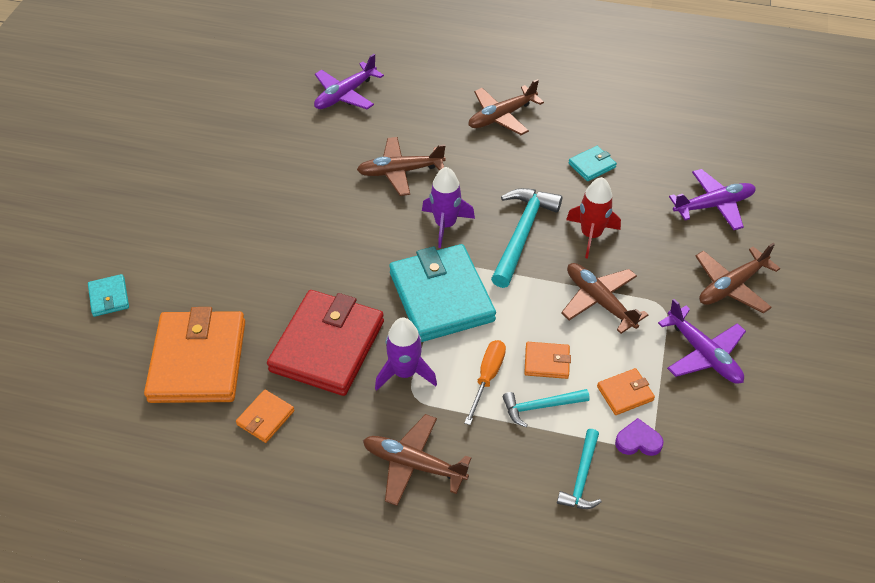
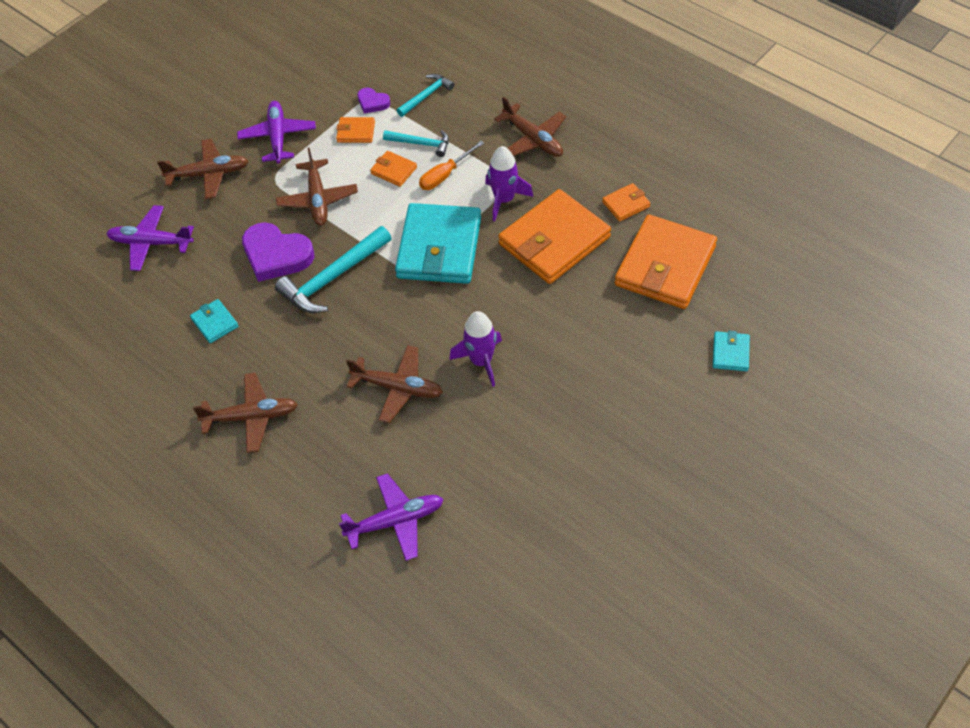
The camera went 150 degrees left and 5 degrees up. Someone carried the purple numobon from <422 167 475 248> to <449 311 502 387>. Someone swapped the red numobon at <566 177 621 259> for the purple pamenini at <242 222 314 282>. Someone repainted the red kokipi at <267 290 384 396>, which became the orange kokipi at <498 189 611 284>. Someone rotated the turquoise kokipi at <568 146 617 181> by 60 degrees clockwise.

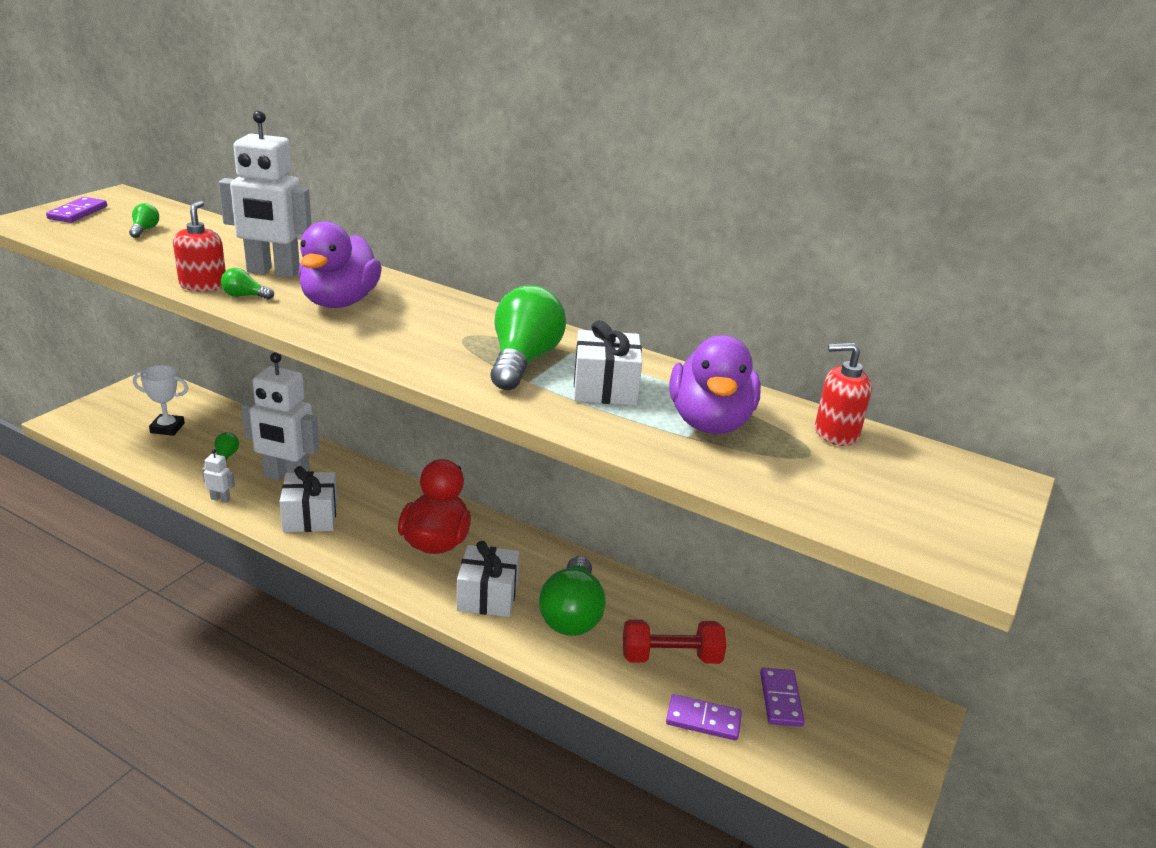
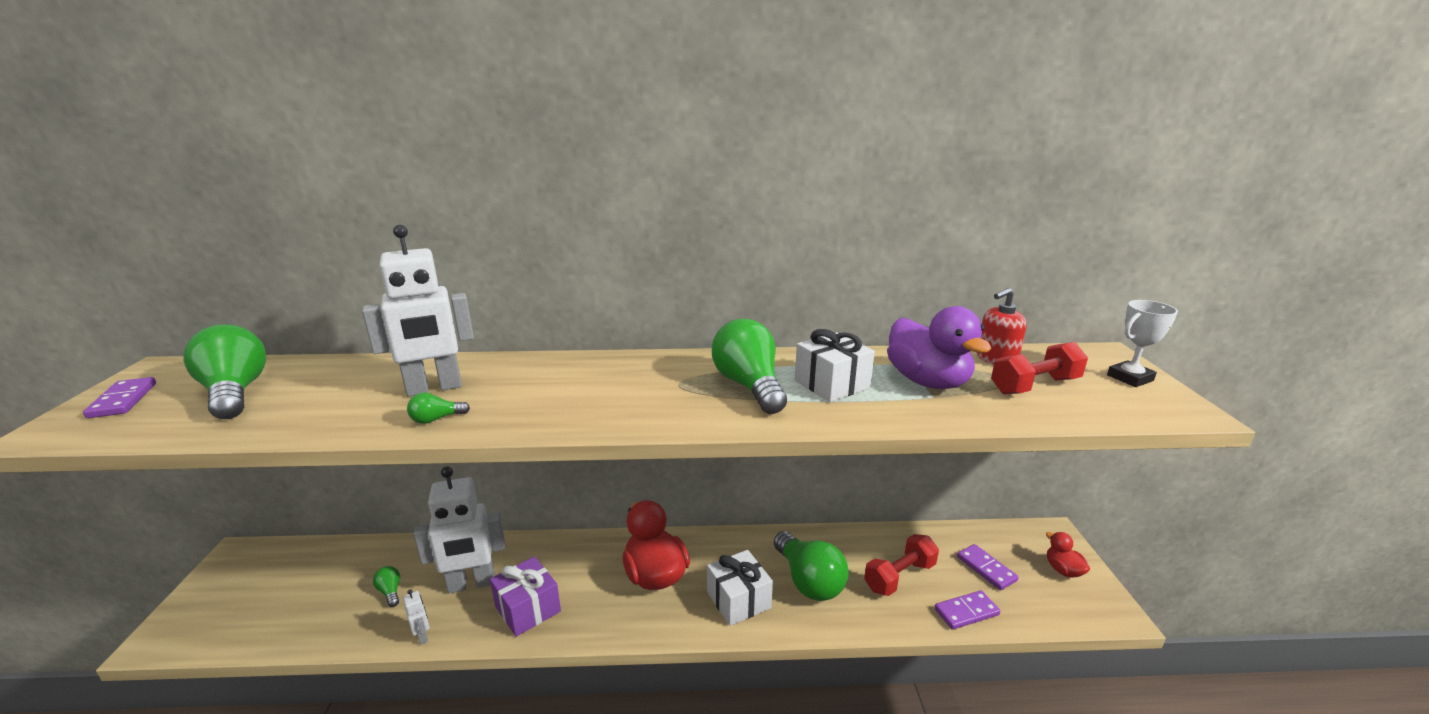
The camera went 30 degrees left and 5 degrees down. Someone took away the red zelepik at <173 200 226 292>. Someone took away the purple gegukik at <298 221 382 308>. Someone put down the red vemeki at <991 342 1088 395>. Someone put down the red gegukik at <1046 532 1090 578>. Someone carried the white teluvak from <133 365 188 436> to <1107 300 1178 387>. Someone repainted the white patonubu at <280 466 337 532>, which became the purple patonubu at <490 557 561 637>. Someone rotated the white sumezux at <202 449 235 503> by 75 degrees clockwise. Someone scaled the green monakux at <129 203 159 238> by 2.30.

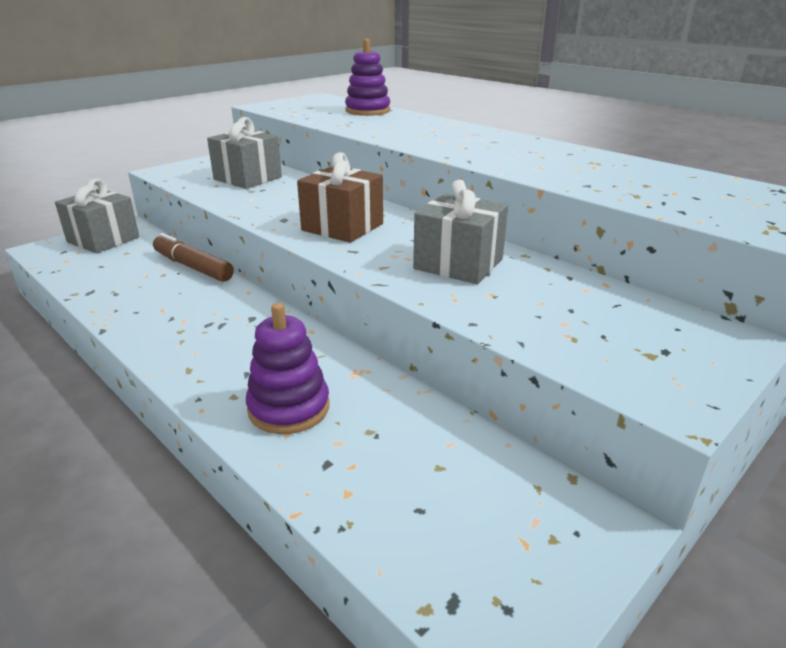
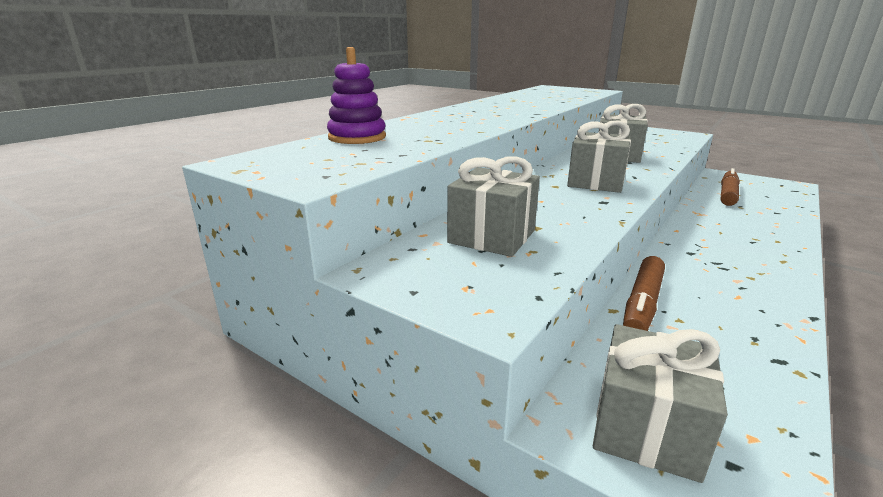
The camera went 100 degrees left and 5 degrees down. Someone took away the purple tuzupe at <246 303 330 434>. Someone put down the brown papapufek at <721 168 740 206>. Someone repainted the brown patonubu at <297 152 383 243>, which became the grey patonubu at <567 121 631 193>.

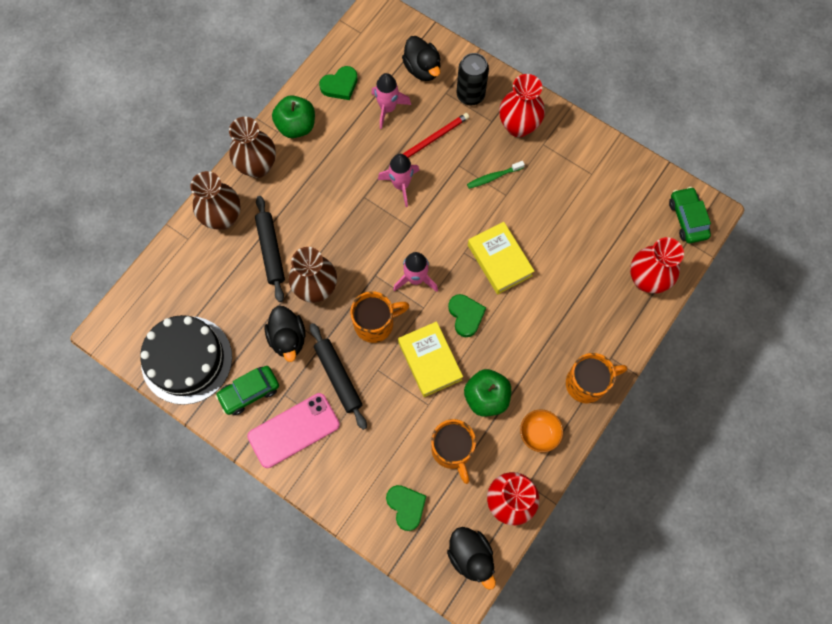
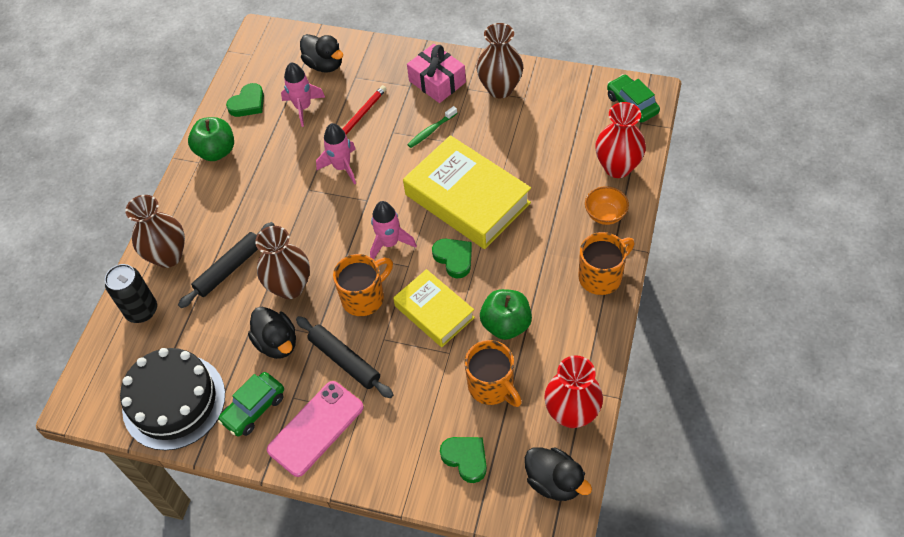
The camera went 15 degrees left and 15 degrees down. Someone carried the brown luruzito from <229 117 276 178> to <477 23 523 98>. Someone carried the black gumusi from <457 53 489 105> to <105 264 157 323>. Someone carried the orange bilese from <520 409 563 452> to <585 186 629 225>. Someone swapped the red luruzito at <499 74 545 137> for the pink patonubu at <407 44 466 103>. Someone rotated the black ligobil at <255 196 285 302> by 75 degrees clockwise. Someone scaled the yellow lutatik at <468 222 534 294> by 1.65.

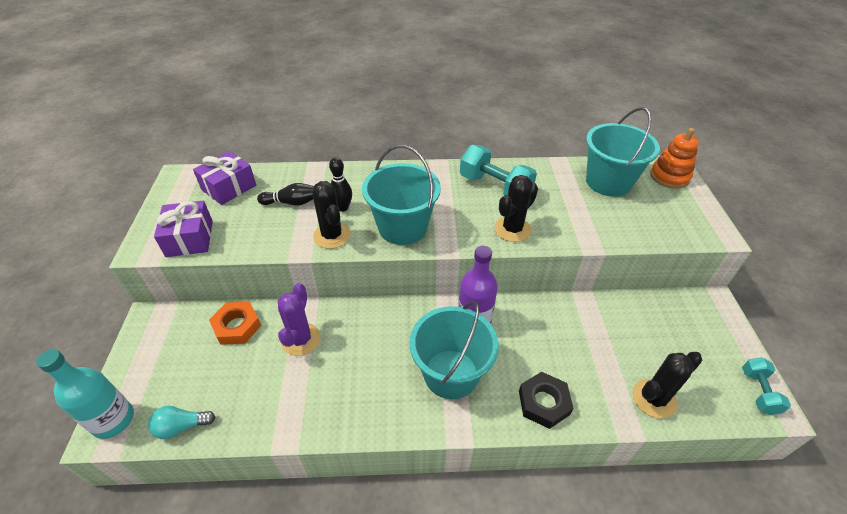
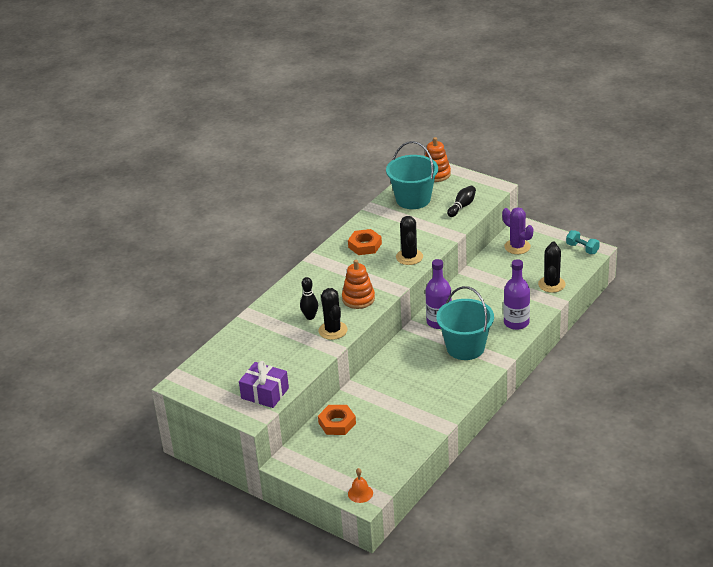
The camera went 50 degrees left and 10 degrees down. Someone took away the turquoise monakux at <148 406 215 439>. Someone took away the purple patonubu at <193 151 256 205>. Someone carried the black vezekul from <257 183 314 206> to <447 186 476 217>. Someone carried the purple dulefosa from <278 283 321 356> to <502 207 534 254>. Someone swapped the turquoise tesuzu at <36 349 134 439> for the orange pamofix at <348 468 373 503>. Someone swapped the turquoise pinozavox at <362 145 441 245> for the orange tuzupe at <342 260 375 309>. Someone swapped the turquoise vemeki at <460 145 537 195> for the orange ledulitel at <348 229 382 255>. Someone swapped the black ledulitel at <519 372 574 429> for the purple tesuzu at <504 259 530 330>. Someone rotated the black dulefosa at <313 181 351 249> by 60 degrees clockwise.

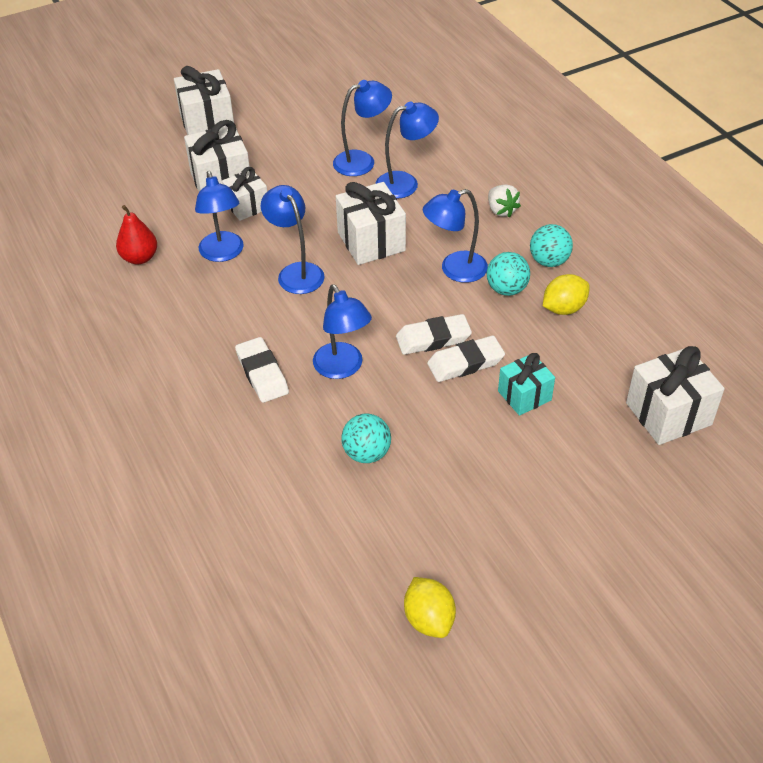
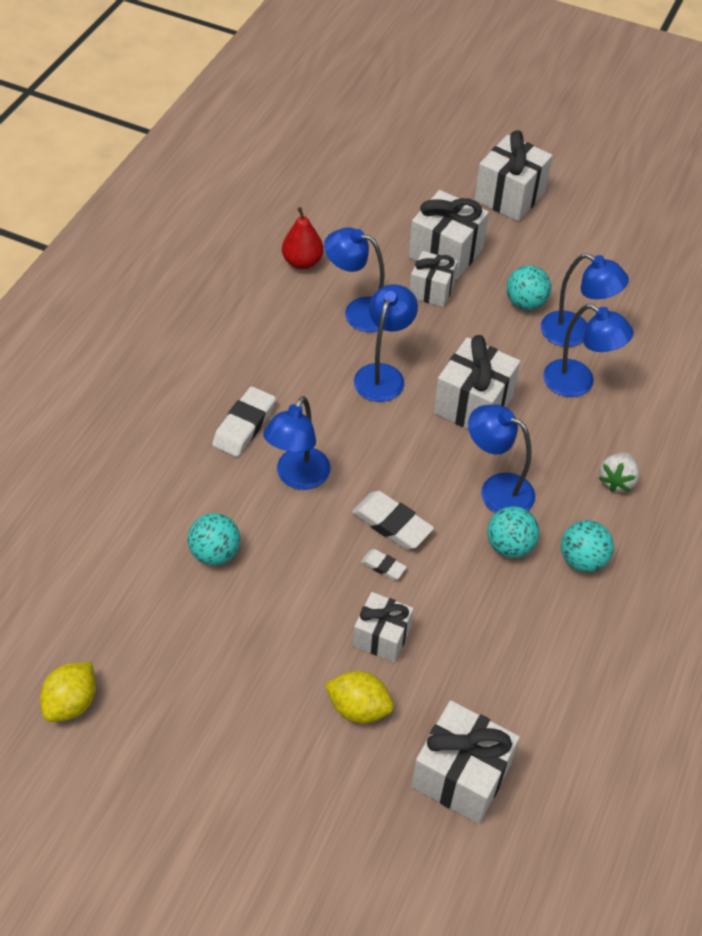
The camera went 50 degrees right and 5 degrees up. Someone put down the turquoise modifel at <506 265 551 310>. Someone carried the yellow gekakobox from <543 274 590 315> to <325 671 394 723>. Someone repainted the turquoise patonubu at <498 353 555 416>, which became the white patonubu at <353 592 414 662>. Someone rotated the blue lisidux at <195 171 244 262> by 75 degrees clockwise. Someone scaled the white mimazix at <427 335 505 382> by 0.53.

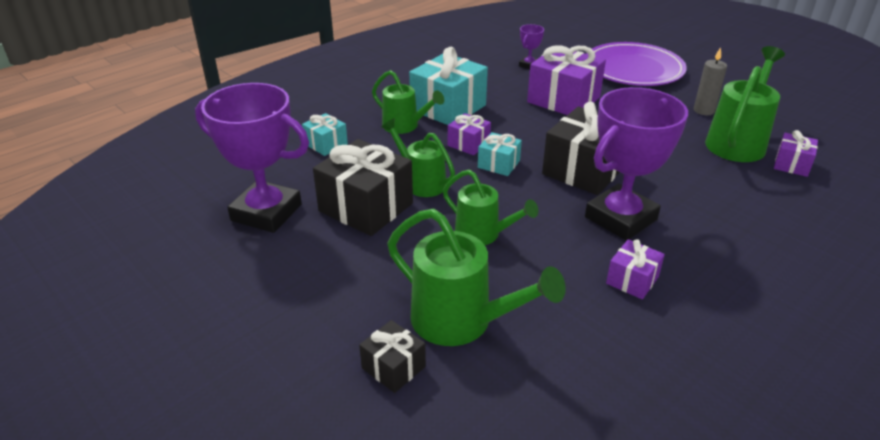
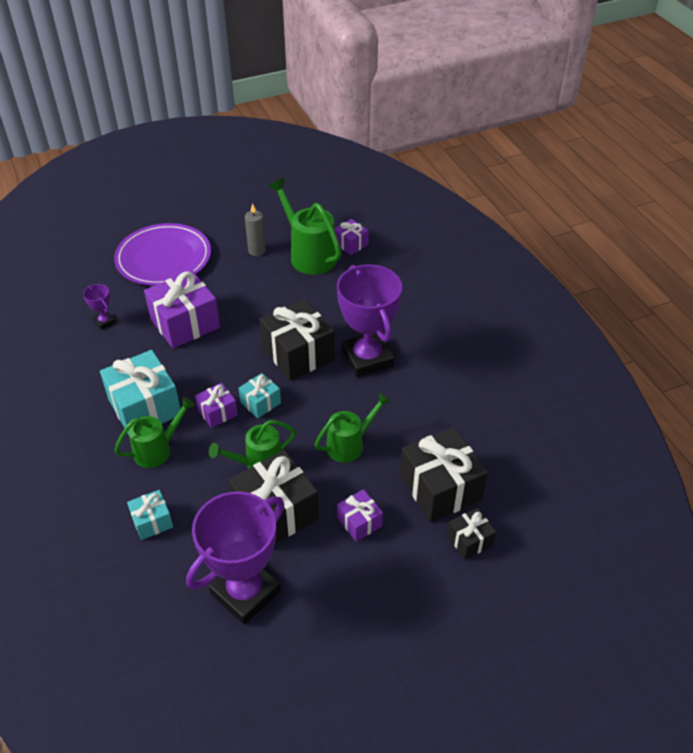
The camera went 70 degrees left and 10 degrees up. Someone carried the purple patonubu from <606 239 665 299> to <337 489 383 541>. Someone swapped the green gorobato at <387 209 566 346> for the black patonubu at <400 427 488 522>.

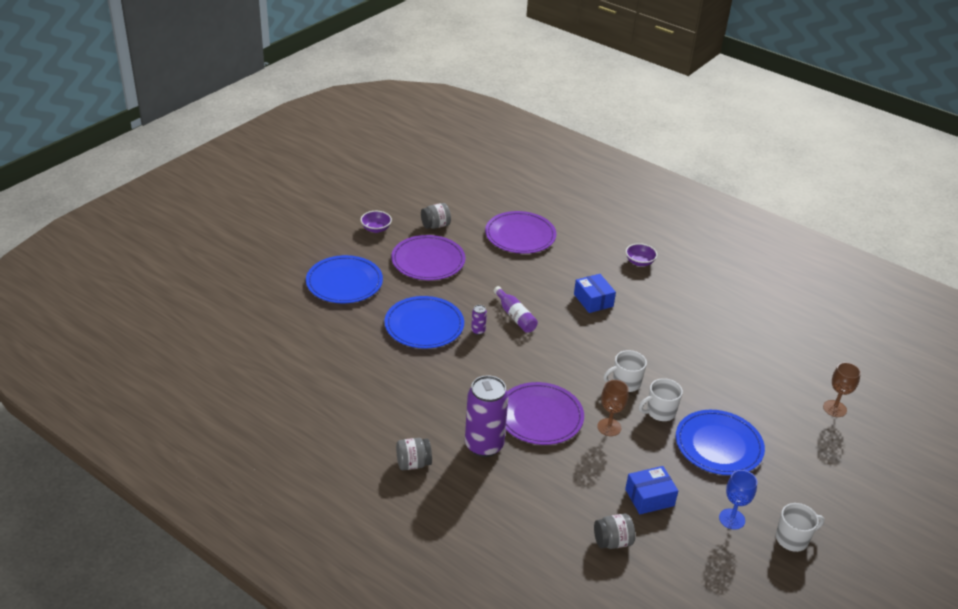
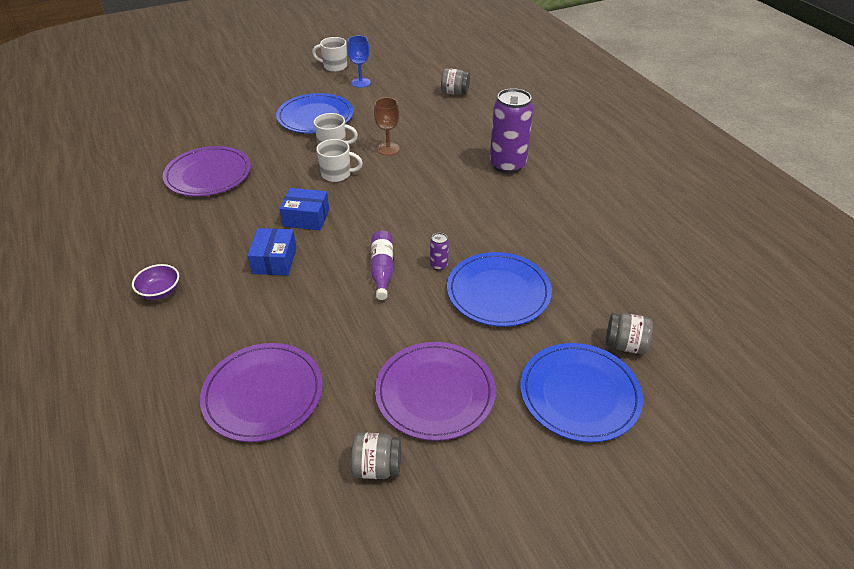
The camera went 150 degrees left and 5 degrees up. Someone took away the purple bilese at <360 211 392 233>. Someone took away the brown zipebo at <823 362 861 417>. Someone carried the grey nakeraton from <396 438 432 470> to <606 313 653 354>. Someone carried the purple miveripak from <506 382 584 445> to <163 146 251 197>. Someone carried the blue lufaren from <625 466 678 514> to <279 188 329 230>.

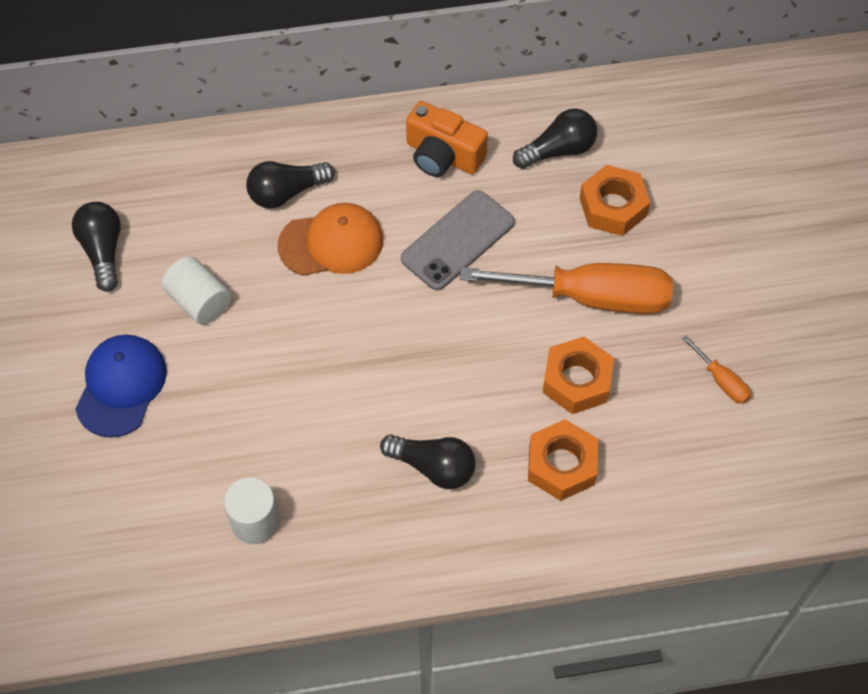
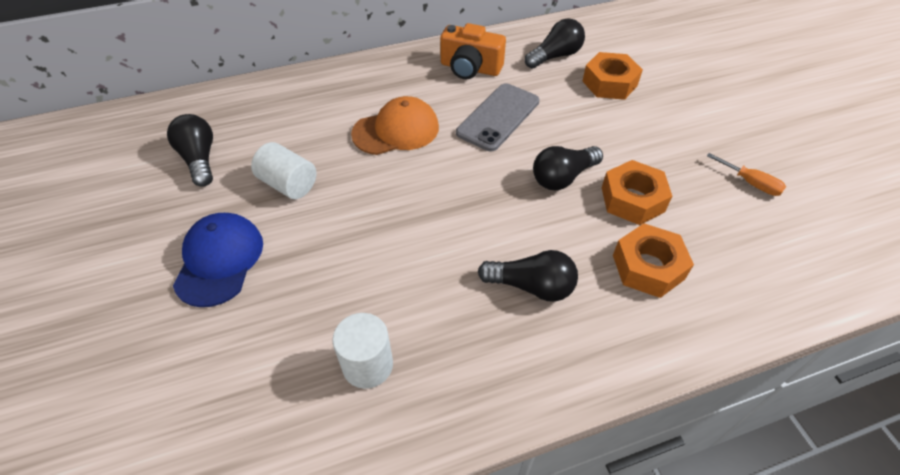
The camera went 10 degrees left and 10 degrees down. Someone took away the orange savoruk at <460 263 673 314>. Someone carried the black monakux from <246 161 335 209> to <533 146 603 190>.

